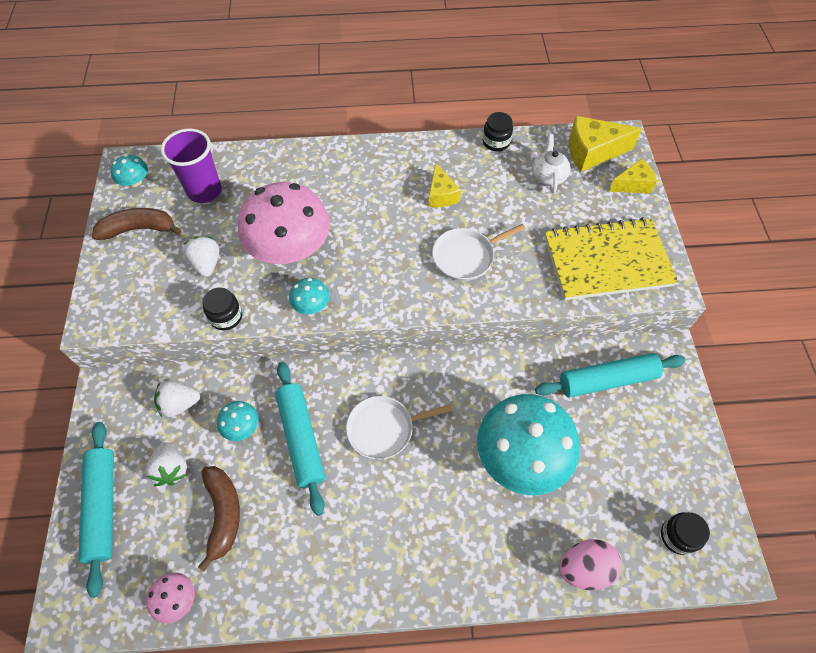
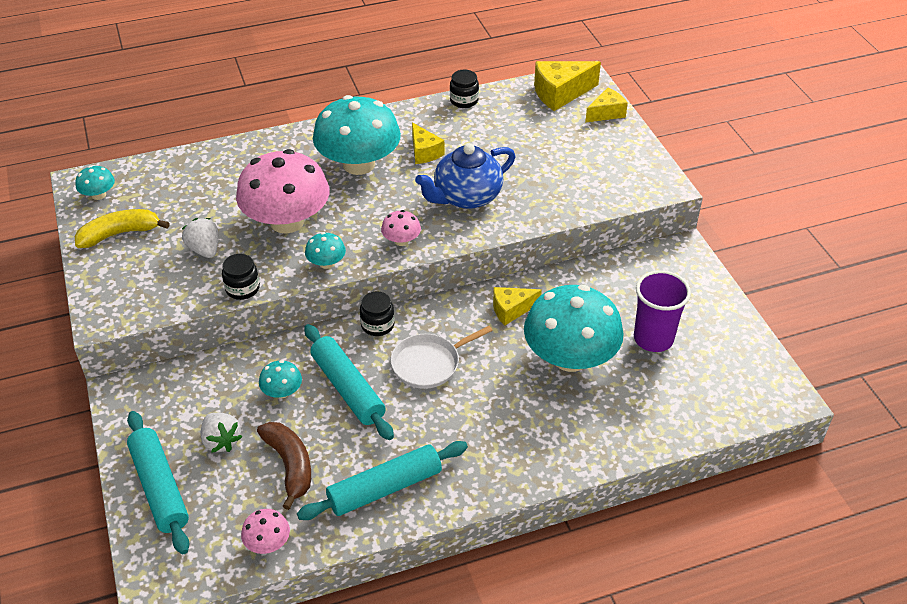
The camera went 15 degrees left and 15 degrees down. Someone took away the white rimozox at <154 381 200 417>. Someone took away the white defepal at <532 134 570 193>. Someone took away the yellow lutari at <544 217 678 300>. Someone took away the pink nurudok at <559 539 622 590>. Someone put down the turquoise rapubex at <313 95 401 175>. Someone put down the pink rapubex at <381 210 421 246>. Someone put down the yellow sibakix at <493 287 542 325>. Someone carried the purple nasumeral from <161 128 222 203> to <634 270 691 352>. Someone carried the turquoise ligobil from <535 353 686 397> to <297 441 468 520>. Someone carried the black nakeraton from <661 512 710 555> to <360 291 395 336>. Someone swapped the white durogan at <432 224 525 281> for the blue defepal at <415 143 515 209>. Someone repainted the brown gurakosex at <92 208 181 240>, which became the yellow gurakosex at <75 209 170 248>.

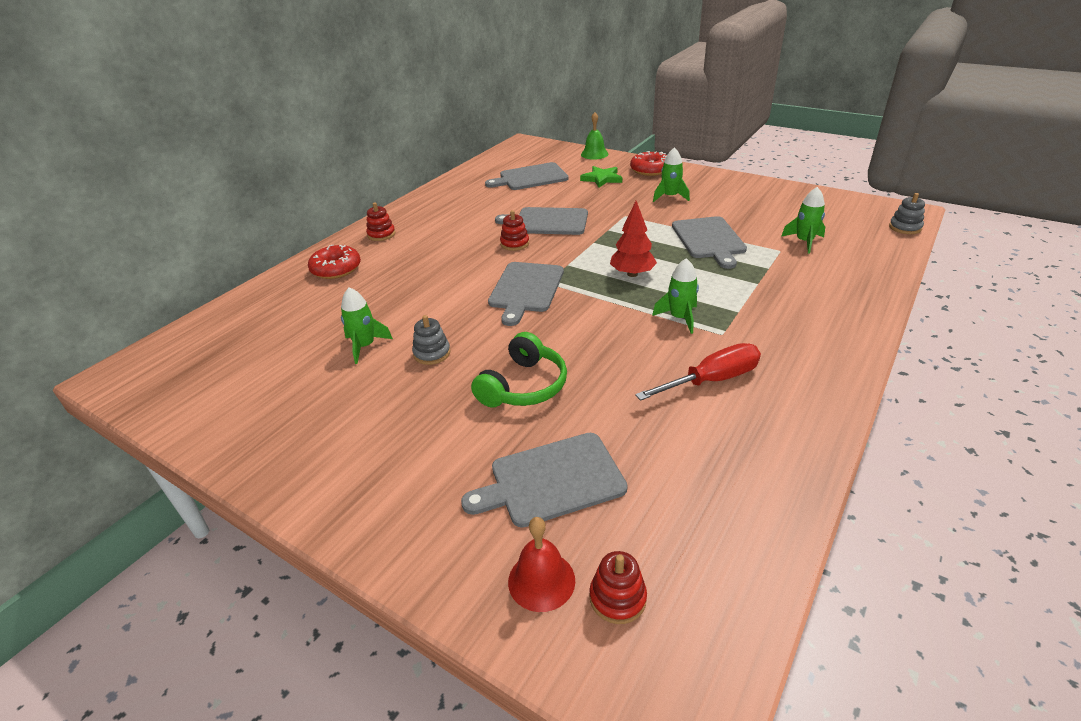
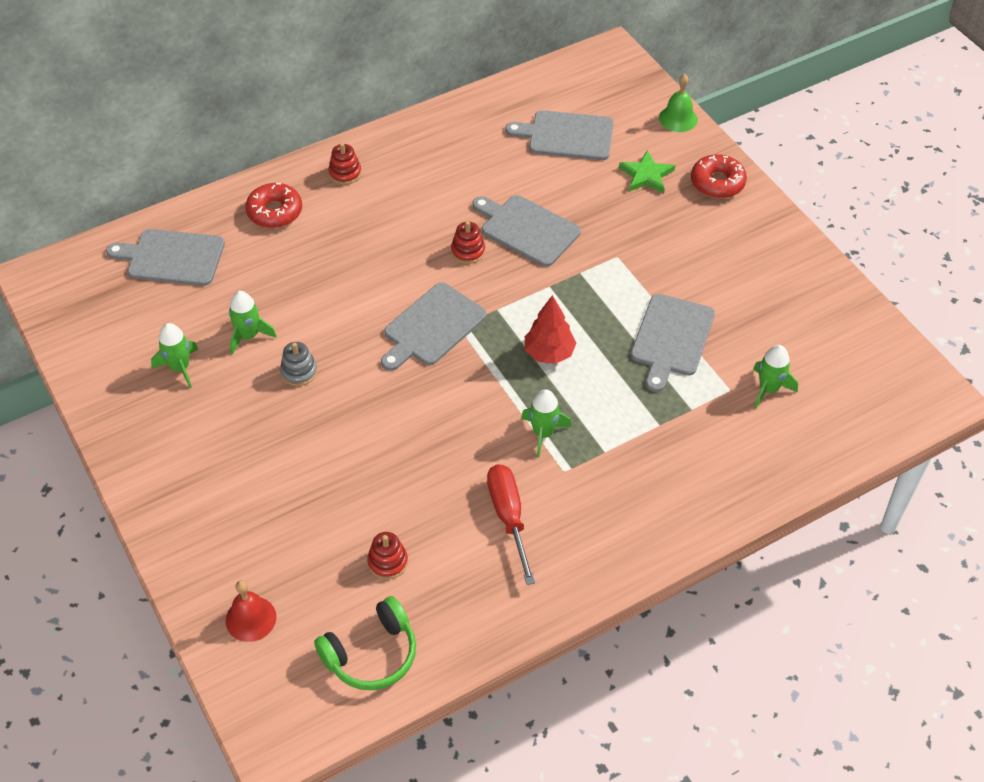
The camera went 25 degrees right and 15 degrees up. Someone took away the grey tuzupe at <889 193 925 234>. Someone carried the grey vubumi from <461 433 628 528> to <106 229 225 286>. Someone carried the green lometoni from <471 332 567 407> to <314 596 416 690>. Someone carried the red tuzupe from <589 551 647 624> to <367 532 408 580>. Someone carried the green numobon from <653 147 690 202> to <151 323 199 388>. Someone rotated the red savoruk at <635 343 761 401> by 105 degrees counterclockwise.

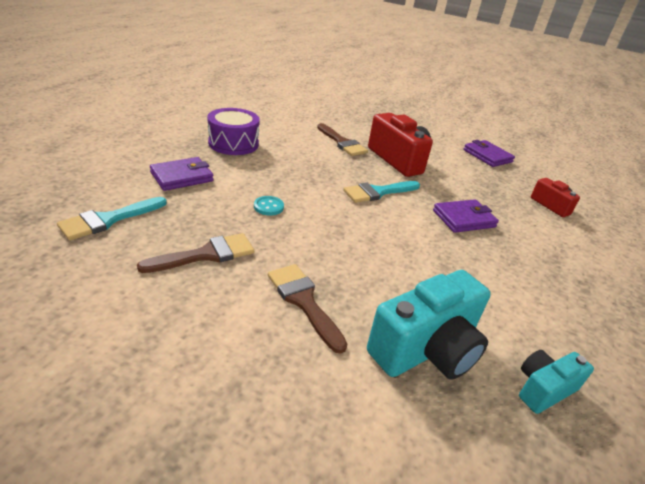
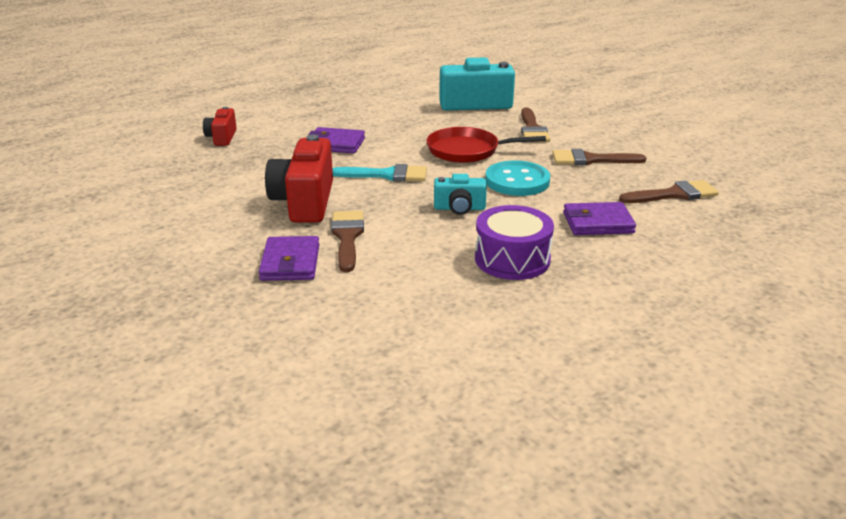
The camera went 145 degrees left and 5 degrees down. Someone put down the red durogan at <426 127 546 163>. Someone carried the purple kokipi from <463 140 515 167> to <259 236 319 281>. Someone carried the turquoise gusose from <519 350 594 414> to <434 174 487 215>. Someone repainted the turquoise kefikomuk at <57 197 167 241>, which became the brown kefikomuk at <619 180 719 203>. Someone scaled the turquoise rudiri at <254 196 284 216> by 2.07.

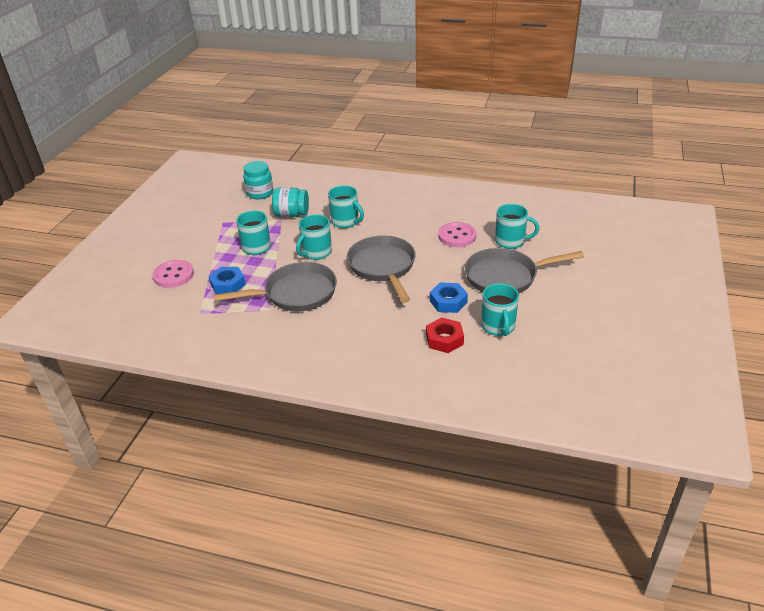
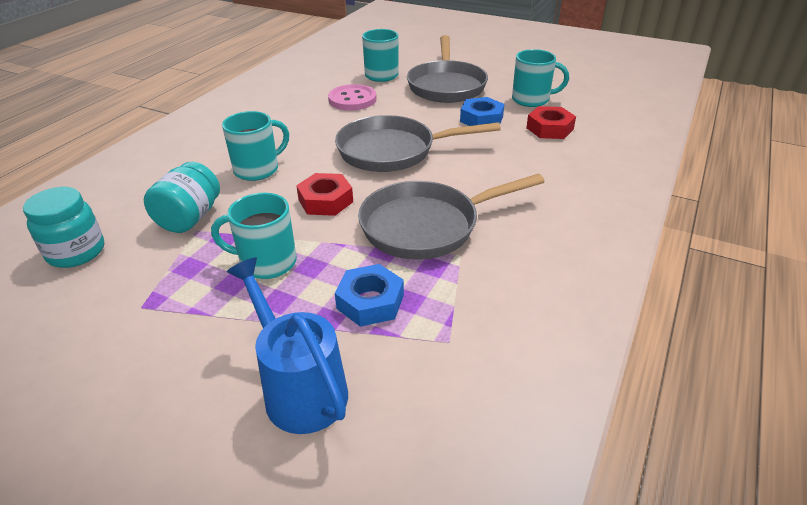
The camera went 80 degrees left and 0 degrees up. Someone swapped the pink rudiri at <152 260 194 288> for the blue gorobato at <227 257 348 434>. Someone swapped the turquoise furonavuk at <296 214 332 260> for the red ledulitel at <296 173 353 216>. Someone rotated the grey durogan at <213 262 337 312> by 105 degrees counterclockwise.

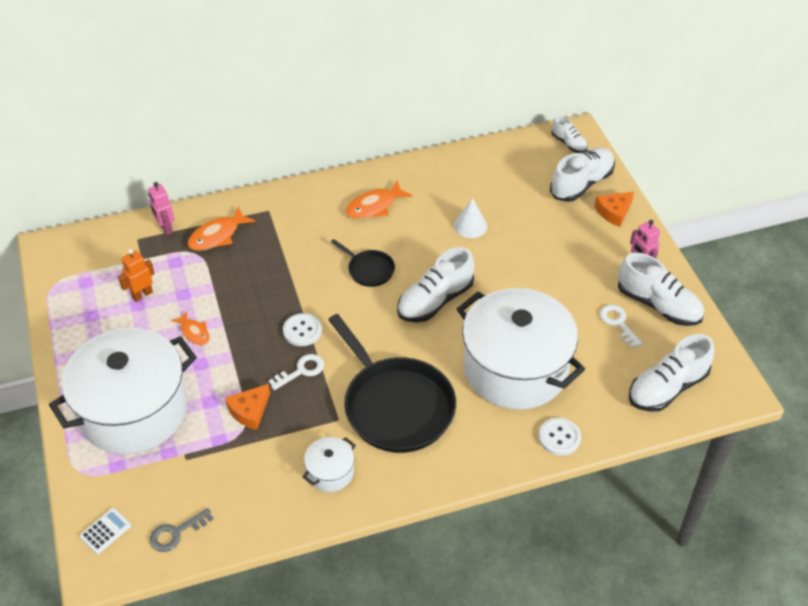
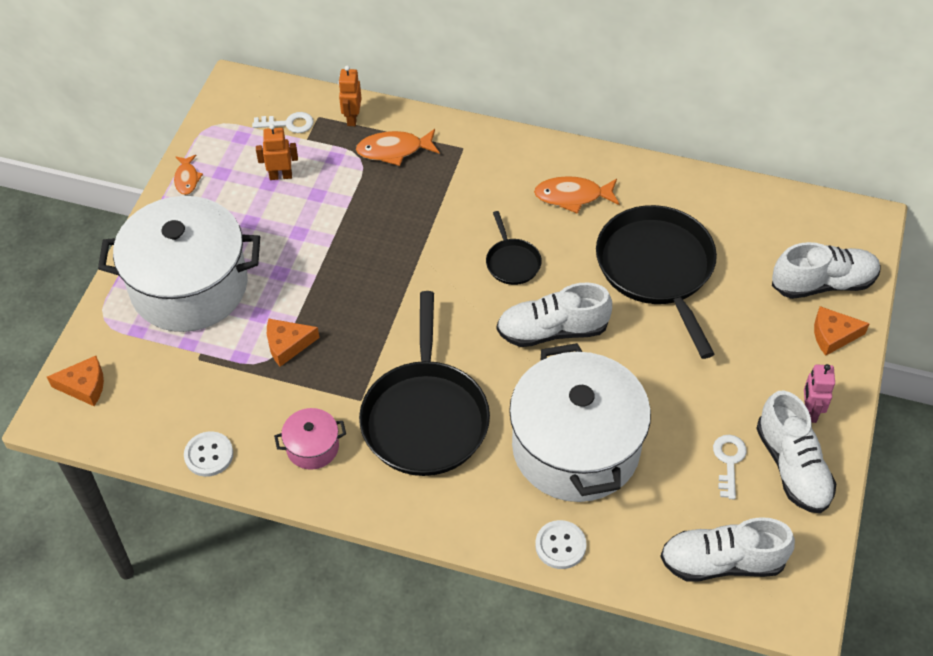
The camera went 35 degrees right and 5 degrees up. Someone took away the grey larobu at <150 508 213 552>. Someone took away the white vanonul at <551 116 588 153>. Someone carried the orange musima from <171 311 210 345> to <174 155 203 195>. Someone carried the white larobu from <269 354 324 390> to <252 112 314 133>. Someone carried the white rudiri from <283 313 322 346> to <184 431 233 477>. Someone swapped the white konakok at <79 508 131 554> for the orange sibakix at <47 356 104 406>. Someone swapped the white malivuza at <454 198 487 238> for the black durogan at <596 205 717 359>. Someone repainted the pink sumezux at <148 182 174 235>, which became the orange sumezux at <338 66 361 126>. Someone repainted the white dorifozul at <303 437 356 492>, which became the pink dorifozul at <274 408 346 470>.

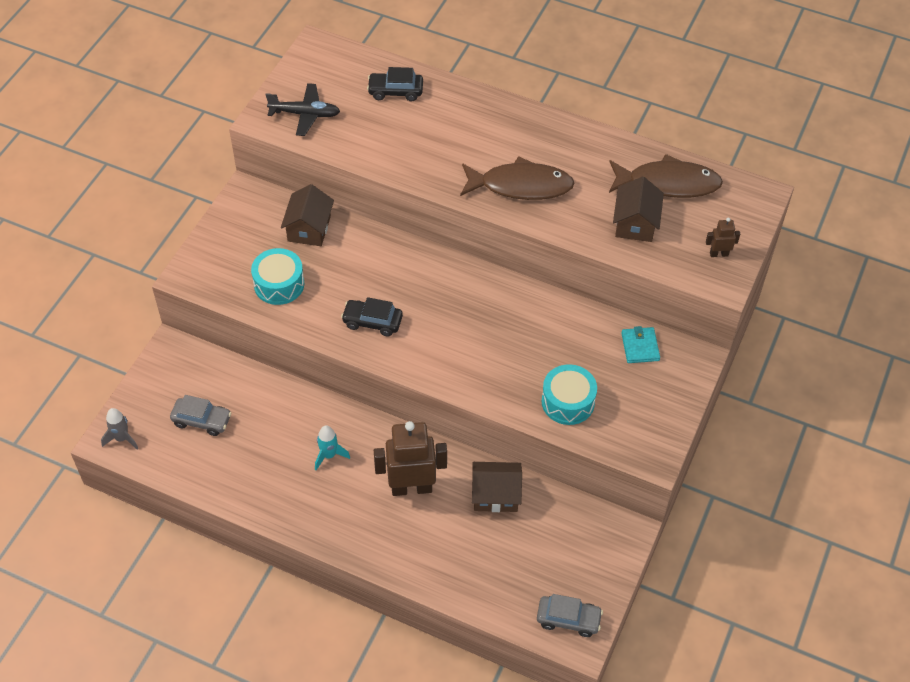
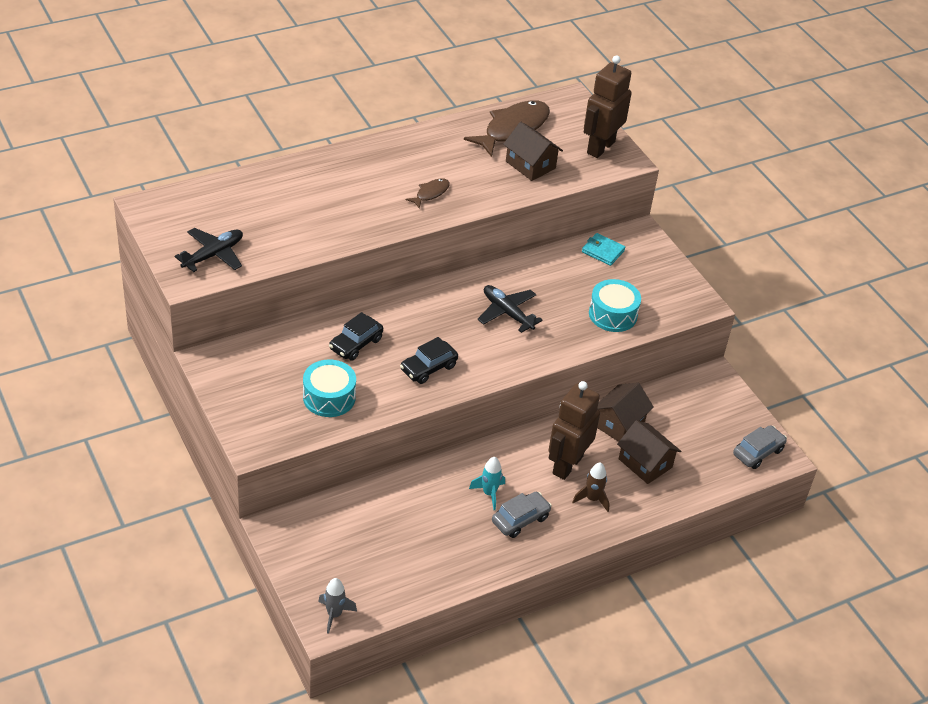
The camera went 55 degrees left and 10 degrees down. Someone put down the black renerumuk at <478 285 543 333>. Someone put down the brown numobon at <572 462 610 512>. Someone carried the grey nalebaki from <170 395 231 436> to <492 492 552 538>. Someone carried the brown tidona from <281 184 334 246> to <617 420 681 484>. Someone carried the black nalebaki from <367 67 423 102> to <329 312 383 361>. Someone scaled the brown musima at <460 156 575 200> by 0.48. Someone scaled the brown sumezux at <706 218 740 257> by 2.21.

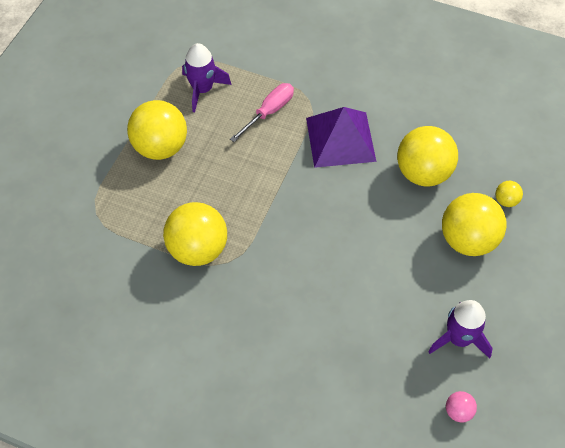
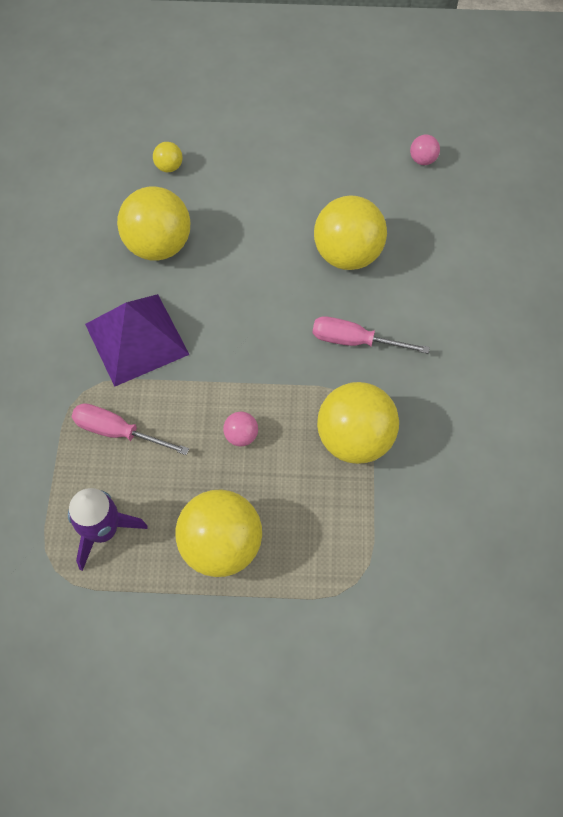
The camera went 110 degrees left and 5 degrees up. Someone took away the purple numobon at <428 300 493 359>. Someone put down the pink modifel at <223 412 258 446>. Someone put down the pink savoruk at <313 316 430 354>. Someone carried the yellow modifel from <442 193 506 256> to <314 195 387 270>.

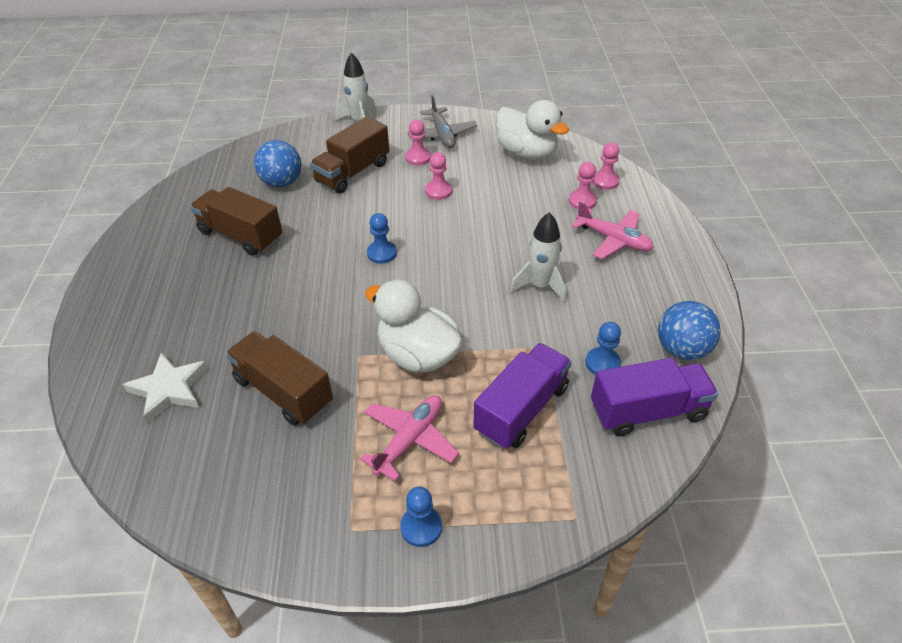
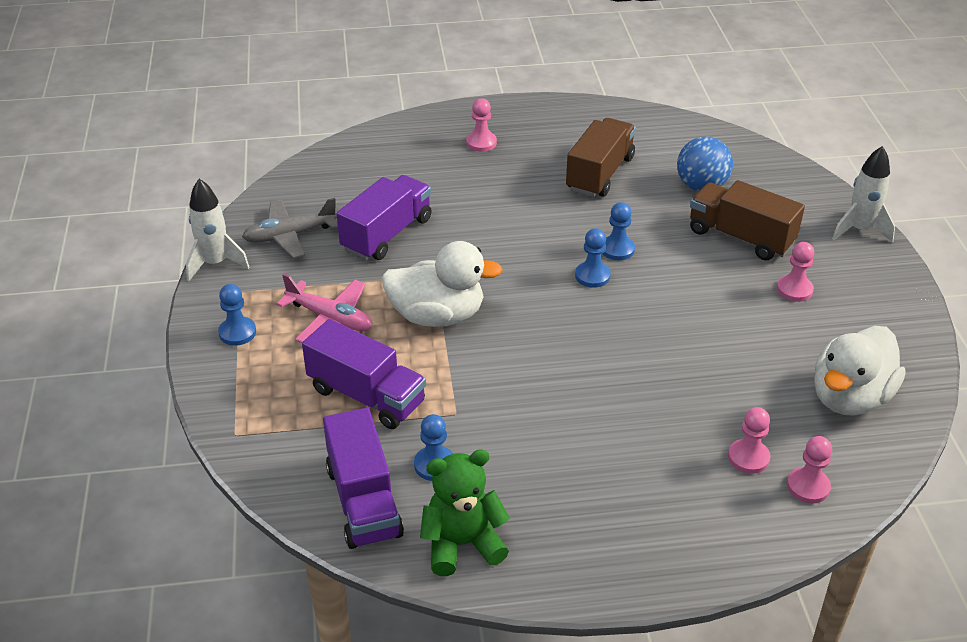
The camera went 85 degrees right and 5 degrees down. Someone took away the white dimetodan at <123 352 208 423>. Someone took away the pink renerumuk at <572 201 654 259>. Someone put down the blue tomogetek at <603 202 635 260>. Someone carried the grey renerumuk from <408 95 477 148> to <242 198 338 258>. Someone carried the pink tomogetek from <425 152 452 200> to <466 98 497 152>. Someone carried the white numobon from <510 212 566 303> to <186 179 249 281>. Someone swapped the blue modifel at <658 301 721 360> for the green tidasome at <420 449 510 576>. Someone repainted the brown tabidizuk at <226 331 333 426>, which became the purple tabidizuk at <337 175 432 260>. Someone rotated the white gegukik at <365 280 463 373> by 60 degrees clockwise.

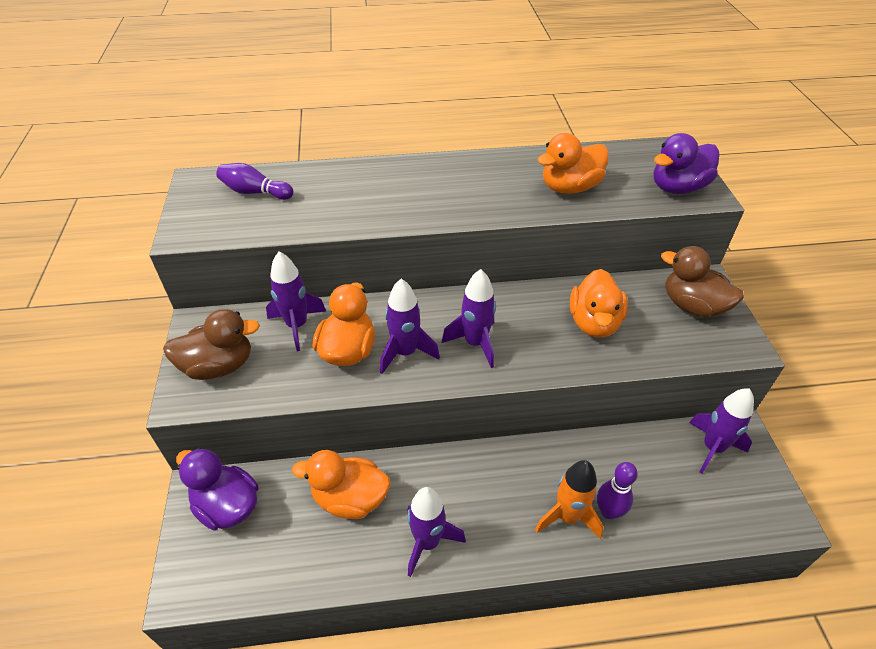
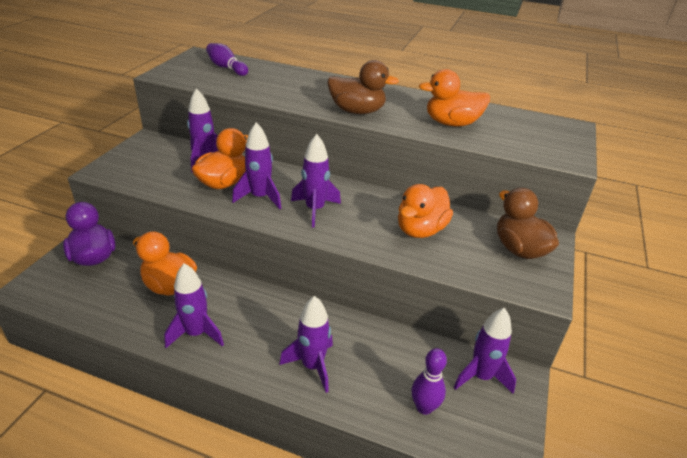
The camera went 25 degrees right and 10 degrees down. Someone took away the purple gegukik at <653 133 719 194>. Someone carried the brown gegukik from <163 309 260 380> to <328 60 399 114>. Someone carried the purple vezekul from <597 462 638 519> to <412 348 447 415>. Someone repainted the orange numobon at <535 460 604 539>, which became the purple numobon at <279 296 333 393>.

